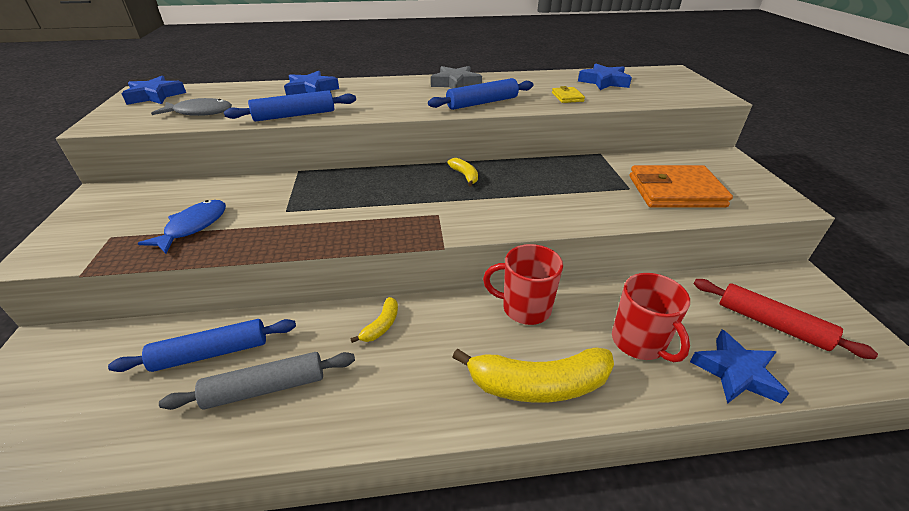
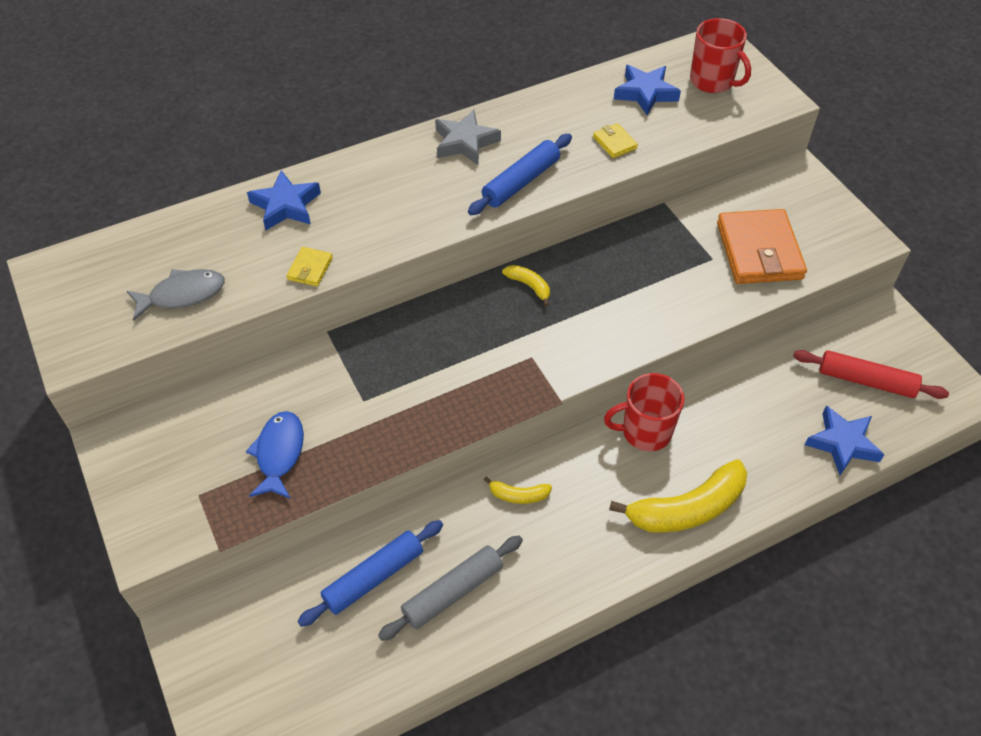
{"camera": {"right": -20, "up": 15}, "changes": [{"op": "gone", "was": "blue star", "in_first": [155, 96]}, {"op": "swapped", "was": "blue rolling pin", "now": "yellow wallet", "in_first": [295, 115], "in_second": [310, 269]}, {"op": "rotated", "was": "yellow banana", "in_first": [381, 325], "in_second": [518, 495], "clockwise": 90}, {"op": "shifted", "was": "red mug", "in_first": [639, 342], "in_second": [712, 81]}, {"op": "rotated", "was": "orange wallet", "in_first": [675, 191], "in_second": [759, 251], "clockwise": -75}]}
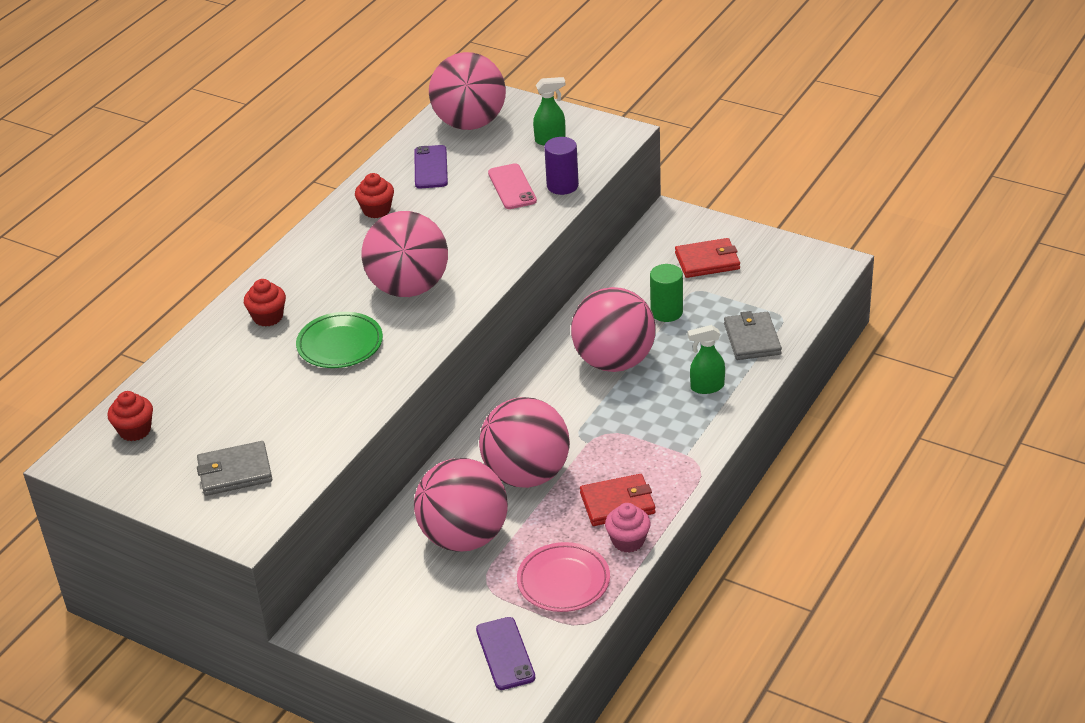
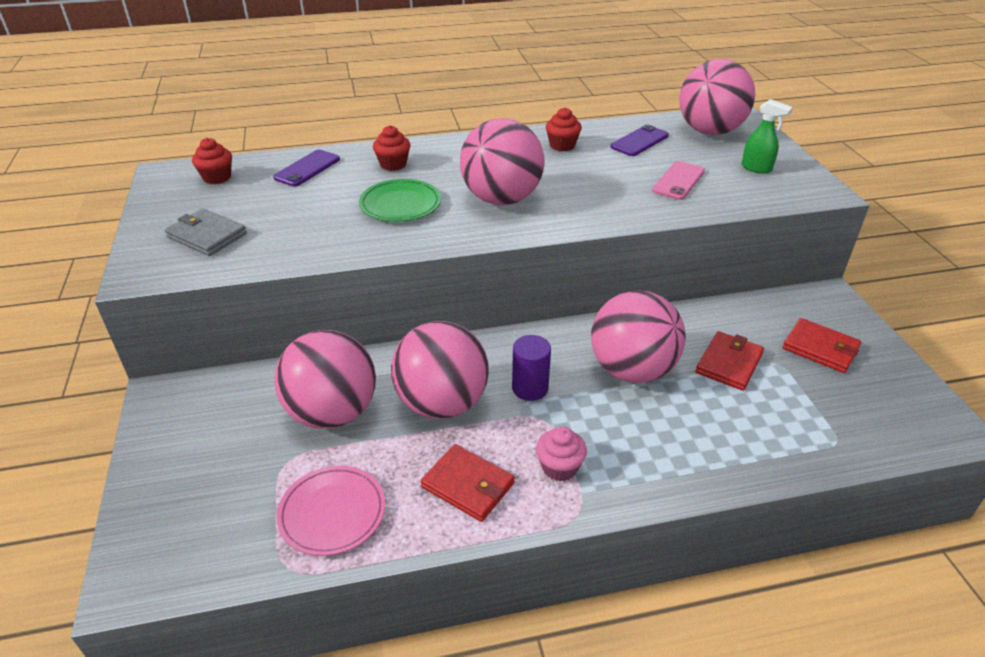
{"camera": {"right": 45, "up": 0}, "changes": [{"op": "shifted", "was": "purple phone", "in_first": [505, 654], "in_second": [307, 168]}, {"op": "shifted", "was": "purple cylinder", "in_first": [562, 186], "in_second": [530, 388]}, {"op": "shifted", "was": "pink cupcake", "in_first": [628, 541], "in_second": [559, 467]}, {"op": "swapped", "was": "green cylinder", "now": "red wallet", "in_first": [666, 312], "in_second": [729, 363]}, {"op": "gone", "was": "green spray bottle", "in_first": [706, 387]}, {"op": "gone", "was": "grey wallet", "in_first": [752, 339]}]}
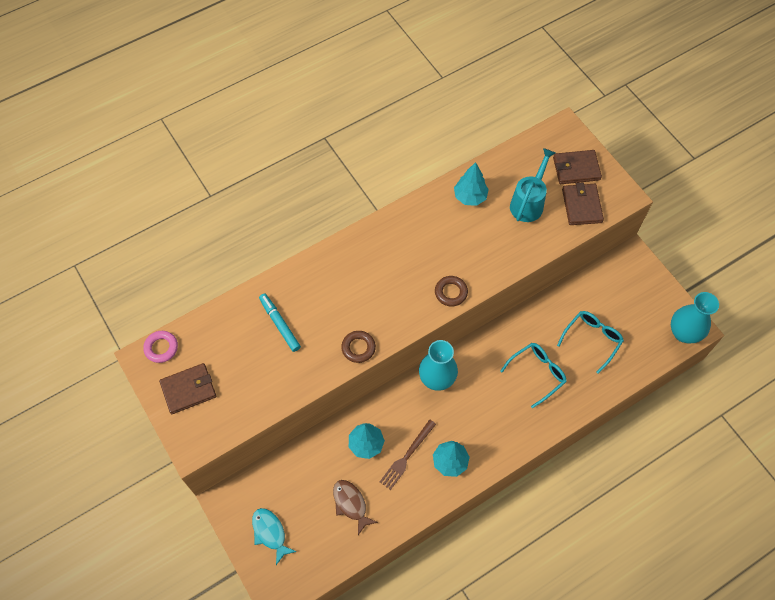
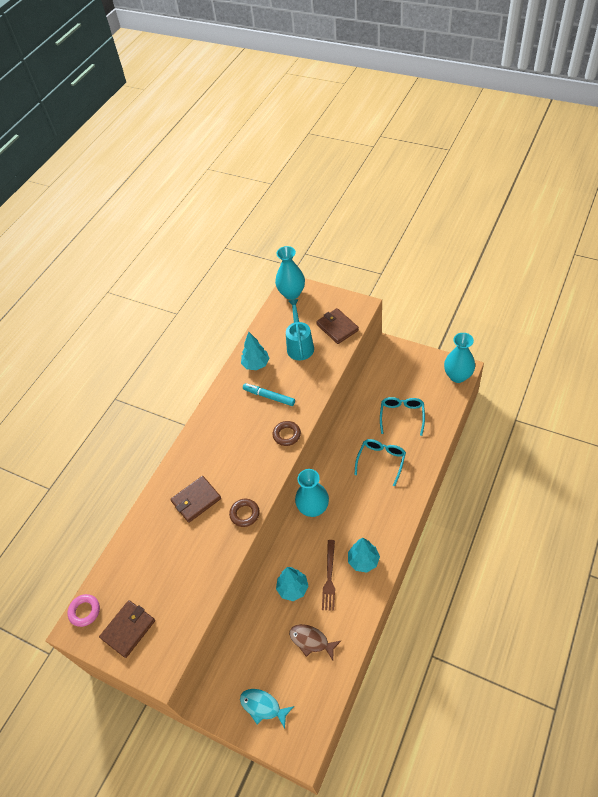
{"camera": {"right": -25, "up": -10}, "changes": [{"op": "shifted", "was": "turquoise marker", "in_first": [280, 324], "in_second": [269, 396]}, {"op": "shifted", "was": "brown wallet", "in_first": [576, 168], "in_second": [196, 500]}, {"op": "new", "now": "turquoise vase", "in_second": [291, 293]}]}
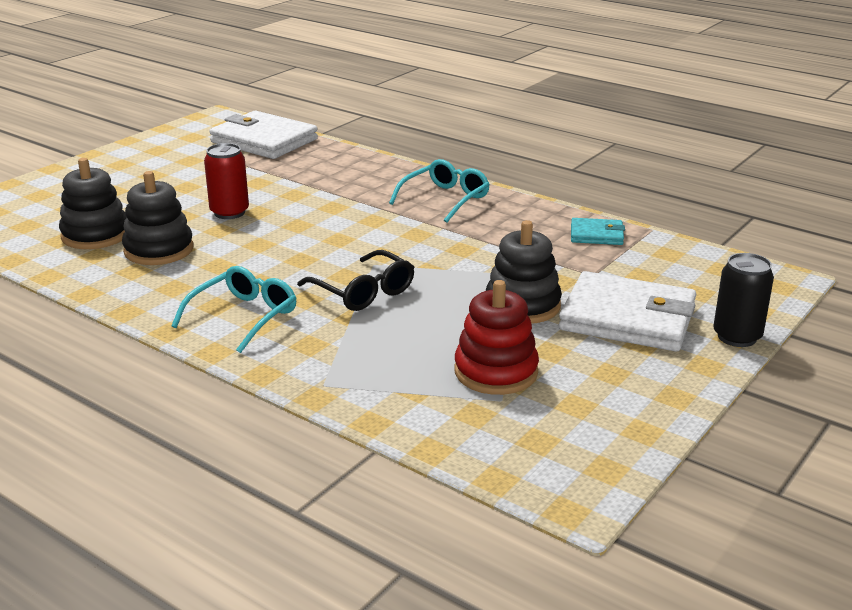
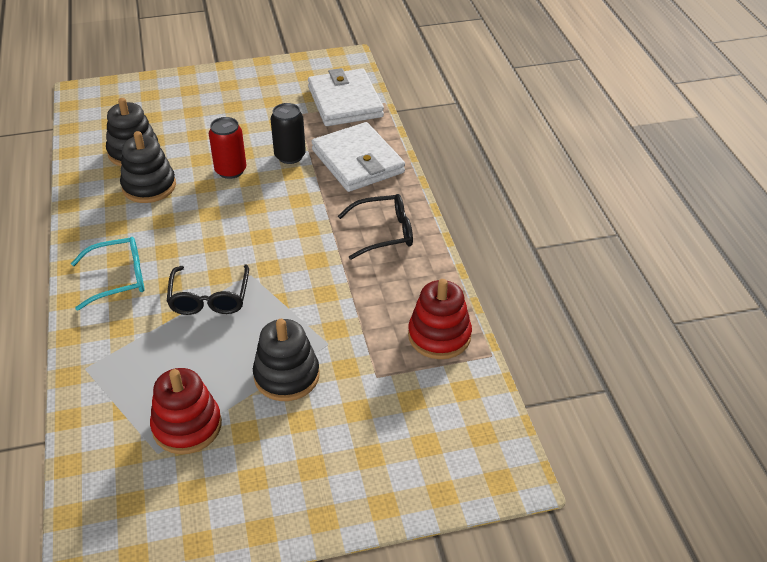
{"camera": {"right": 40, "up": 15}, "changes": [{"op": "repainted", "was": "turquoise glasses", "now": "black glasses", "in_first": [445, 199], "in_second": [384, 233]}, {"op": "shifted", "was": "white wallet", "in_first": [627, 318], "in_second": [357, 161]}, {"op": "swapped", "was": "turquoise wallet", "now": "red stacking toy", "in_first": [596, 235], "in_second": [439, 336]}, {"op": "shifted", "was": "black can", "in_first": [737, 337], "in_second": [290, 156]}]}
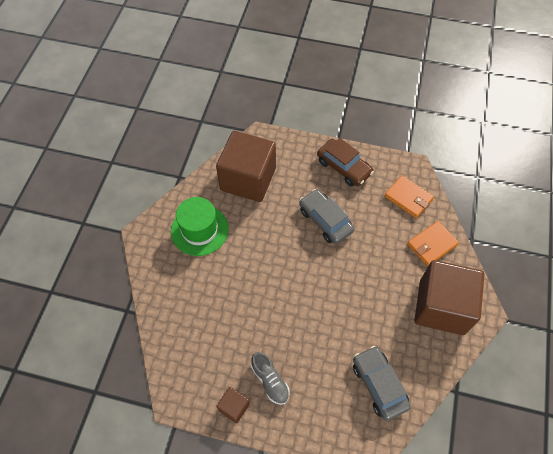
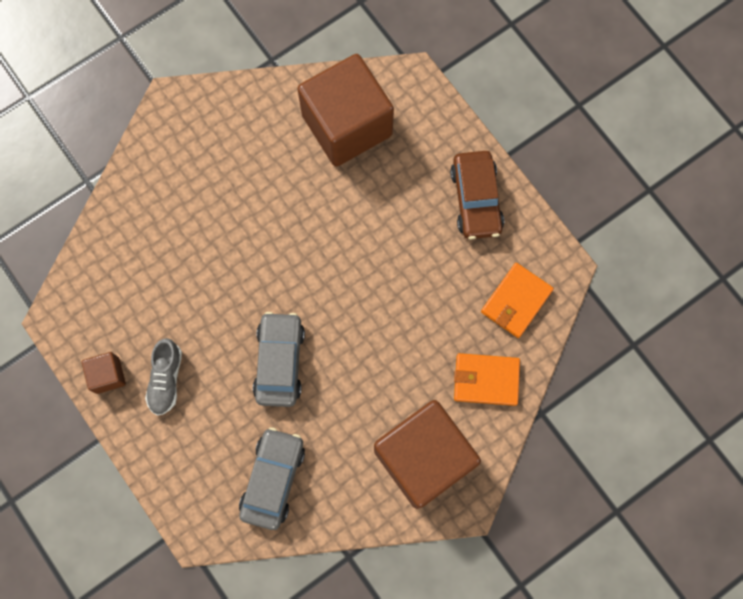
{"camera": {"right": 40, "up": 15}, "changes": [{"op": "gone", "was": "green hat", "in_first": [199, 230]}, {"op": "shifted", "was": "grey car", "in_first": [325, 220], "in_second": [279, 362]}, {"op": "rotated", "was": "orange wallet", "in_first": [408, 198], "in_second": [516, 301], "clockwise": 45}]}
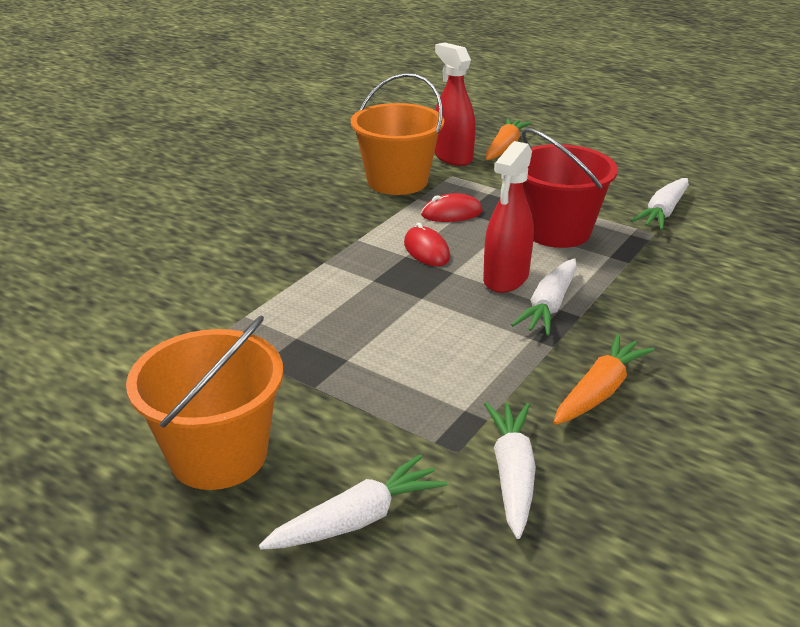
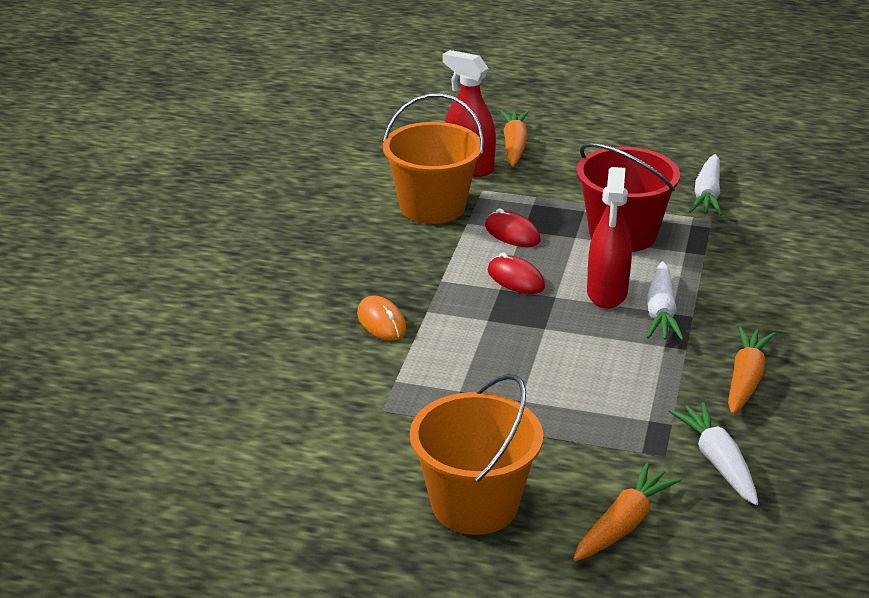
{"camera": {"right": -20, "up": 0}, "changes": [{"op": "repainted", "was": "white carrot", "now": "orange carrot", "in_first": [357, 519], "in_second": [623, 524]}, {"op": "rotated", "was": "red mouse", "in_first": [451, 213], "in_second": [512, 233], "clockwise": 75}, {"op": "new", "now": "orange mouse", "in_second": [381, 322]}]}
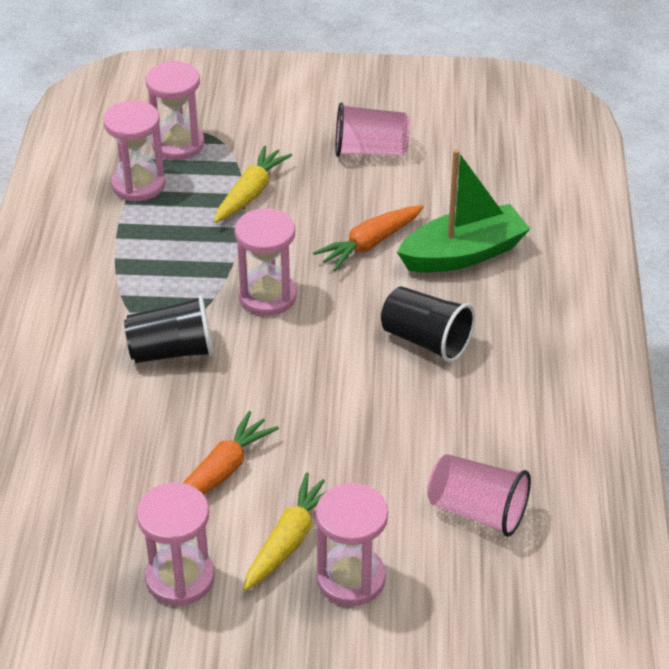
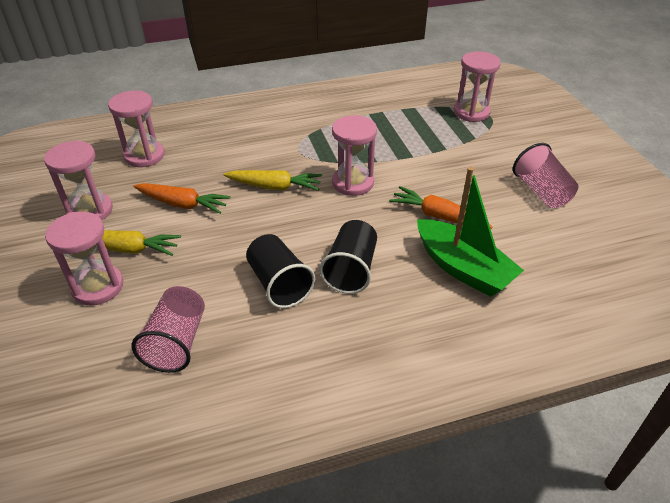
{"camera": {"right": 70, "up": 0}, "changes": [{"op": "shifted", "was": "pink hourglass", "in_first": [138, 185], "in_second": [144, 156]}, {"op": "shifted", "was": "black cup", "in_first": [172, 351], "in_second": [279, 284]}, {"op": "shifted", "was": "yellow carrot", "in_first": [250, 193], "in_second": [275, 187]}]}
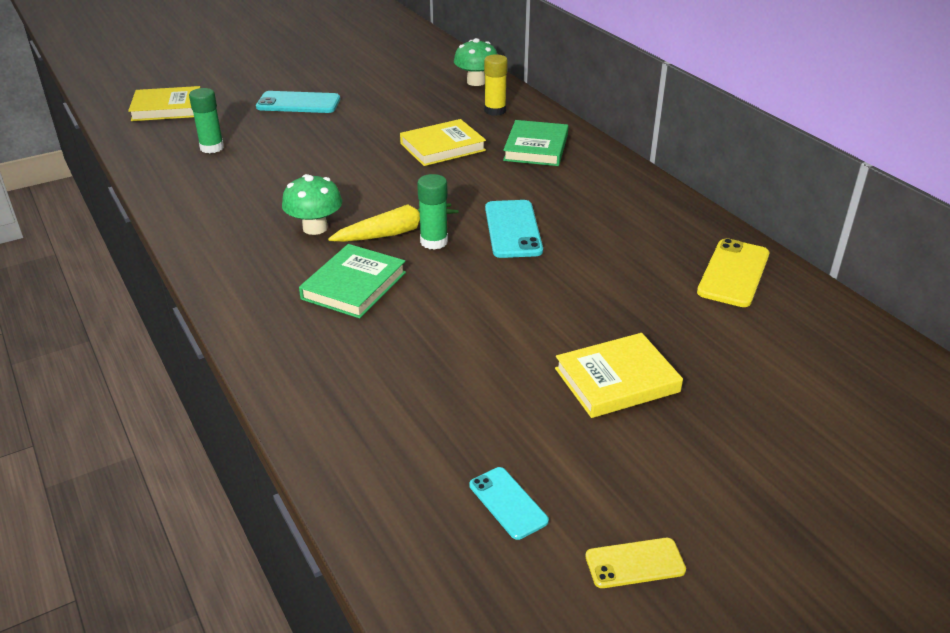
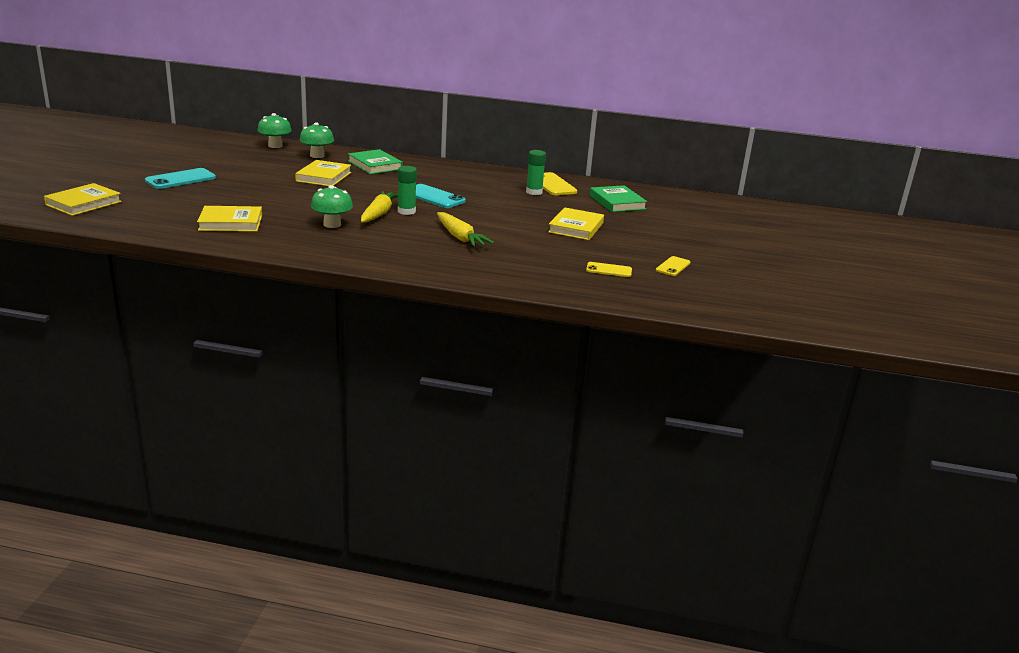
{"camera": {"right": -50, "up": -10}, "changes": [{"op": "shifted", "was": "green glue stick", "in_first": [212, 148], "in_second": [534, 192]}, {"op": "shifted", "was": "green book", "in_first": [354, 285], "in_second": [617, 202]}, {"op": "repainted", "was": "turquoise phone", "now": "yellow phone", "in_first": [508, 503], "in_second": [609, 270]}, {"op": "swapped", "was": "yellow glue stick", "now": "green mushroom", "in_first": [495, 111], "in_second": [317, 155]}, {"op": "new", "now": "yellow book", "in_second": [230, 223]}, {"op": "new", "now": "yellow carrot", "in_second": [460, 237]}]}
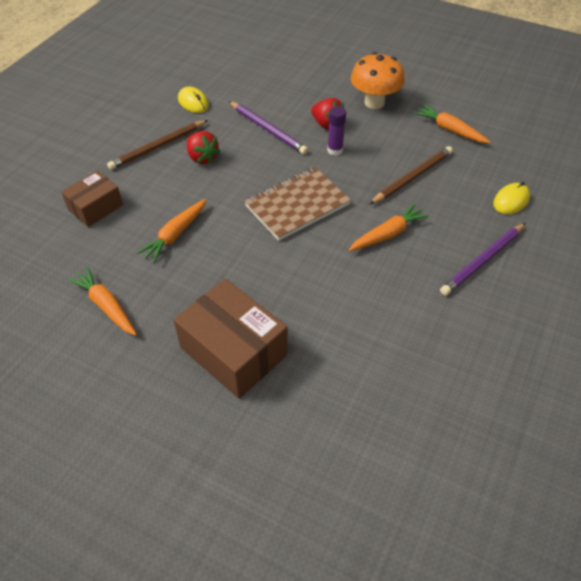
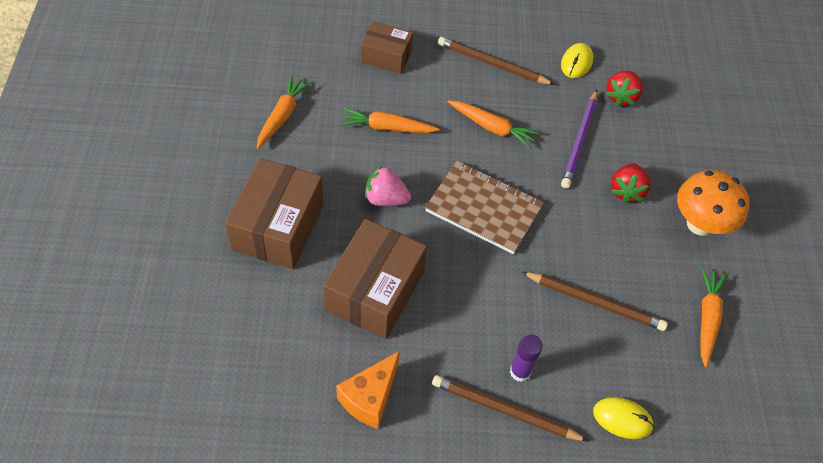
{"camera": {"right": 60, "up": 5}, "changes": [{"op": "shifted", "was": "red strawberry", "in_first": [202, 158], "in_second": [621, 97]}, {"op": "shifted", "was": "purple glue stick", "in_first": [335, 150], "in_second": [520, 372]}, {"op": "shifted", "was": "orange carrot", "in_first": [388, 234], "in_second": [492, 127]}, {"op": "repainted", "was": "purple pencil", "now": "brown pencil", "in_first": [483, 261], "in_second": [505, 411]}, {"op": "new", "now": "brown box", "in_second": [375, 291]}, {"op": "new", "now": "orange cheese", "in_second": [370, 398]}, {"op": "new", "now": "pink strawberry", "in_second": [385, 199]}]}
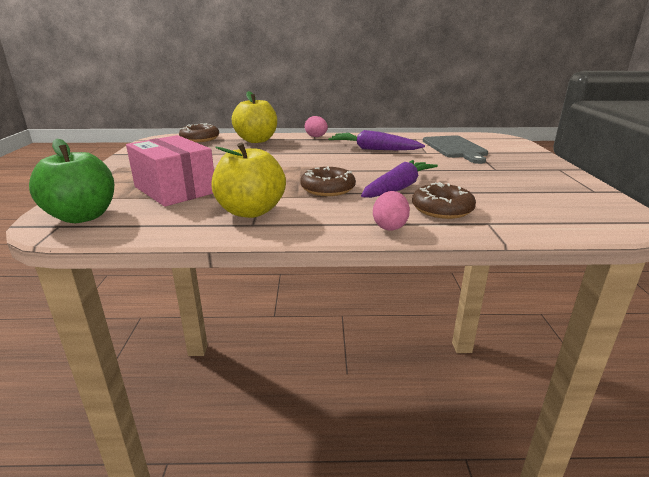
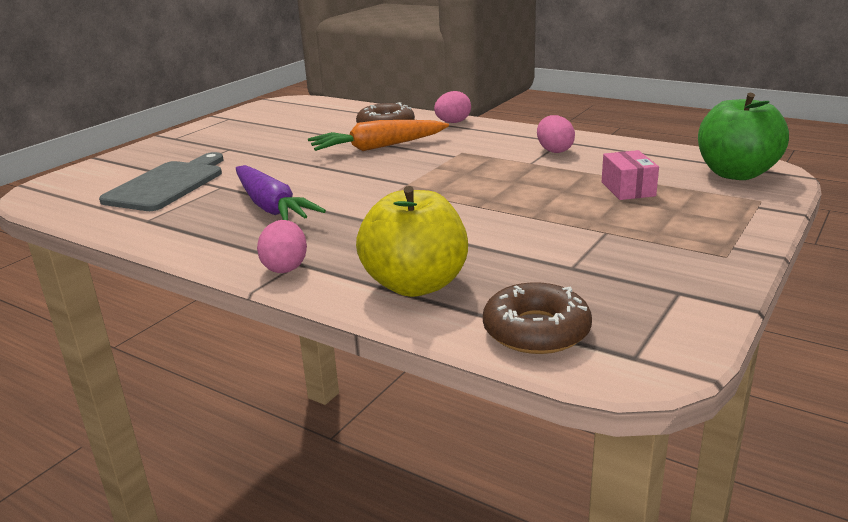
{"camera": {"right": -145, "up": 0}, "changes": [{"op": "scaled", "was": "pink box", "in_first": [175, 190], "in_second": [628, 189], "ratio": 0.51}, {"op": "swapped", "was": "yellow apple", "now": "pink egg", "in_first": [250, 211], "in_second": [554, 150]}, {"op": "gone", "was": "brown donut", "in_first": [327, 189]}, {"op": "repainted", "was": "purple carrot", "now": "orange carrot", "in_first": [398, 188], "in_second": [378, 147]}]}
